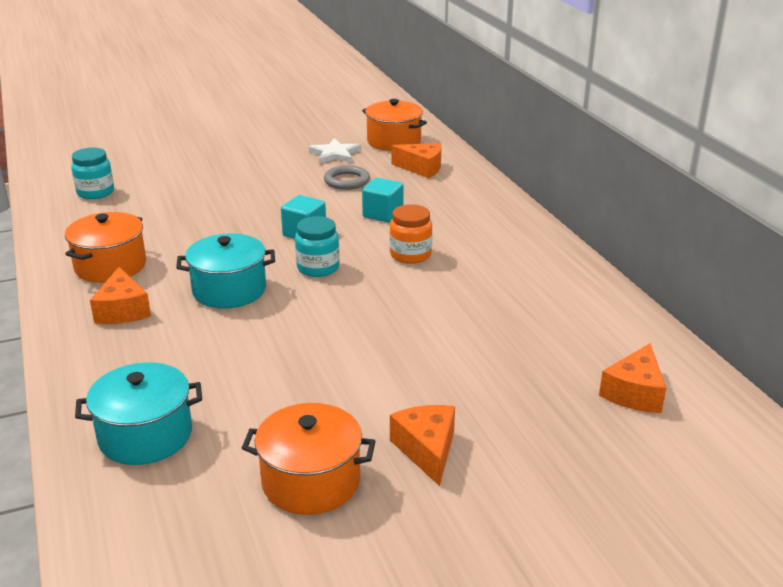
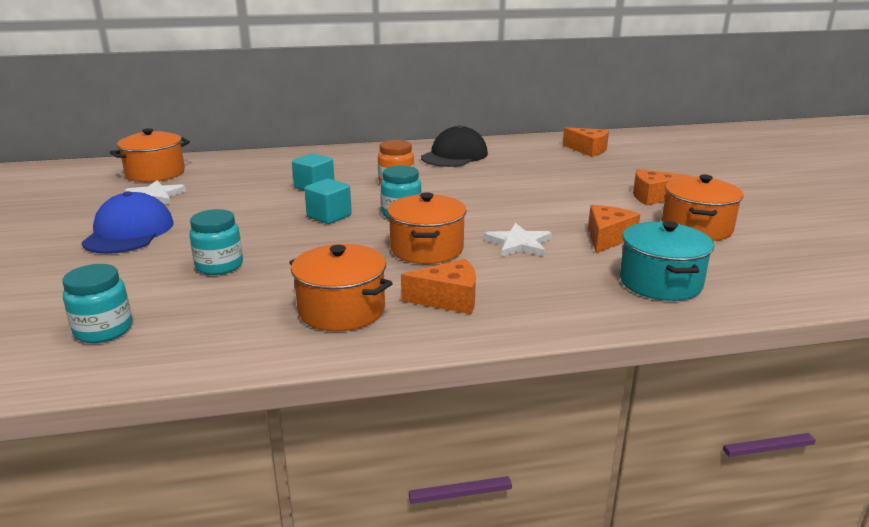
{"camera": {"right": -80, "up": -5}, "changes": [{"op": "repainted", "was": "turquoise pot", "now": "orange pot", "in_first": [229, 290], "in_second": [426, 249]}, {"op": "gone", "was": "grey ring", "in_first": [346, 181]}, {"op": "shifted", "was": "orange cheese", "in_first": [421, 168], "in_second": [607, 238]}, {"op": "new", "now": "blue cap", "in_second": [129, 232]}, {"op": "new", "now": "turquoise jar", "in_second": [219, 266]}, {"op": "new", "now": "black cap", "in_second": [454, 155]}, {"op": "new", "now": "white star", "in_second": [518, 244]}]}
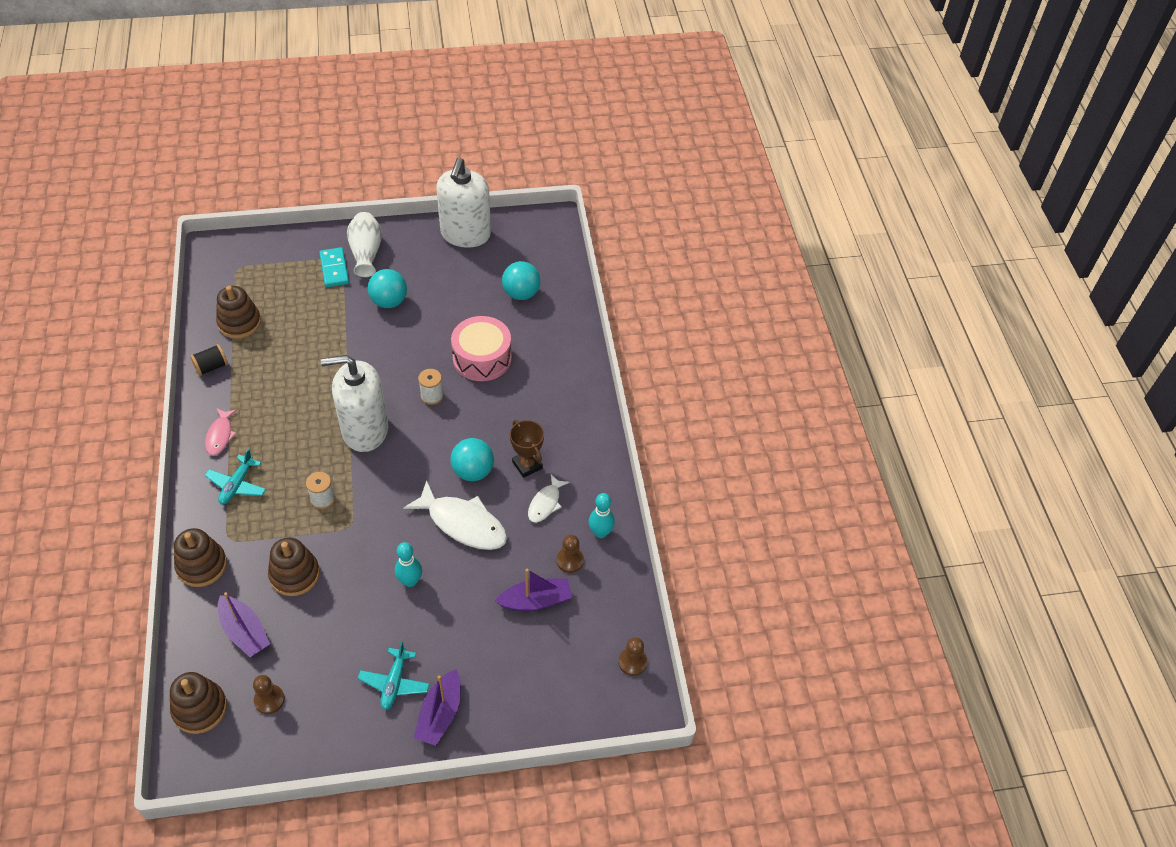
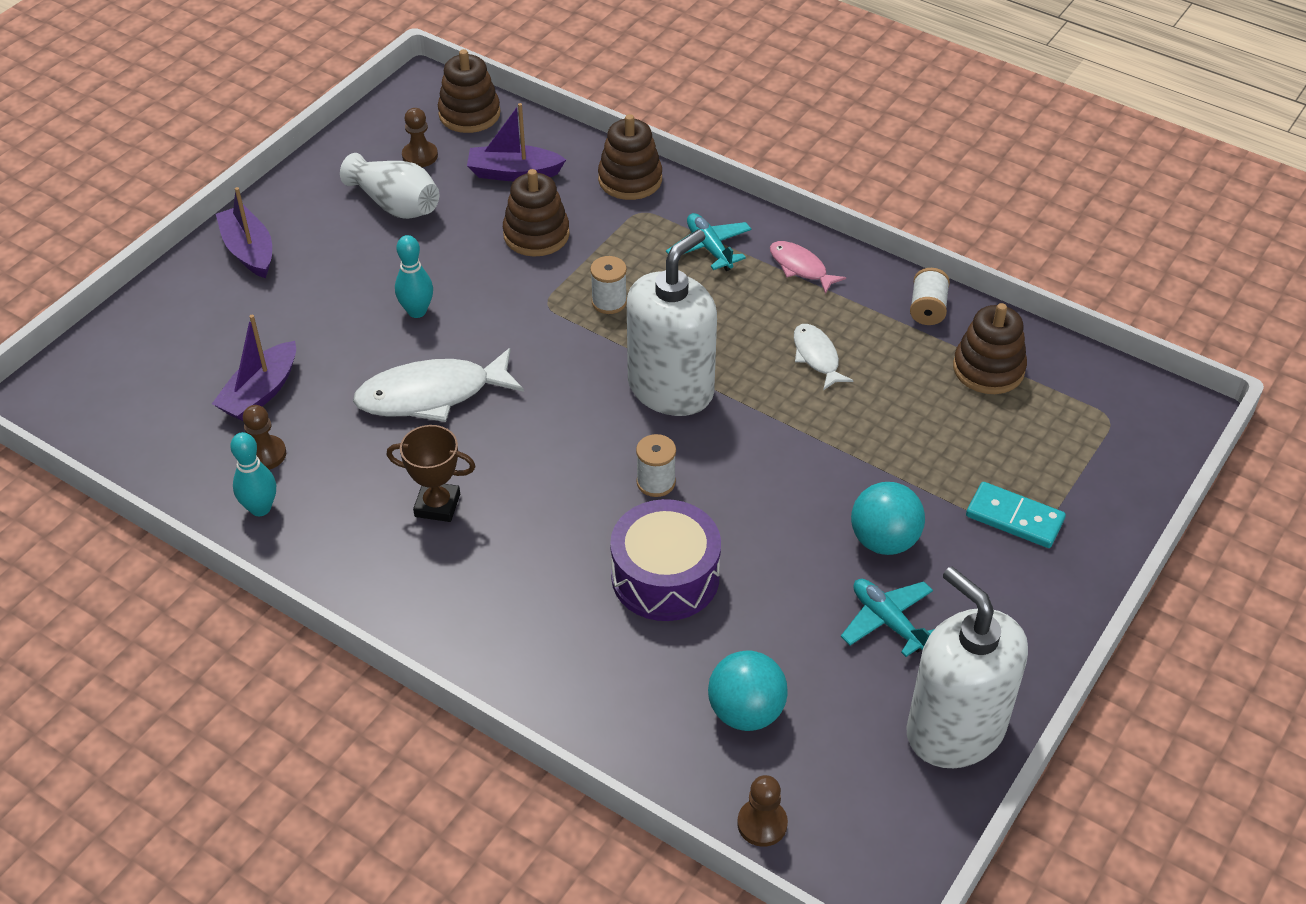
{"camera": {"right": 135, "up": -5}, "changes": [{"op": "repainted", "was": "black spool", "now": "white spool", "in_first": [211, 367], "in_second": [927, 309]}, {"op": "shifted", "was": "white vase", "in_first": [366, 253], "in_second": [395, 205]}, {"op": "shifted", "was": "turquoise plane", "in_first": [394, 683], "in_second": [887, 621]}, {"op": "gone", "was": "turquoise ball", "in_first": [473, 471]}, {"op": "repainted", "was": "pink drum", "now": "purple drum", "in_first": [482, 358], "in_second": [665, 576]}, {"op": "shifted", "was": "white fish", "in_first": [545, 503], "in_second": [817, 357]}, {"op": "shifted", "was": "brown pawn", "in_first": [632, 662], "in_second": [762, 824]}]}
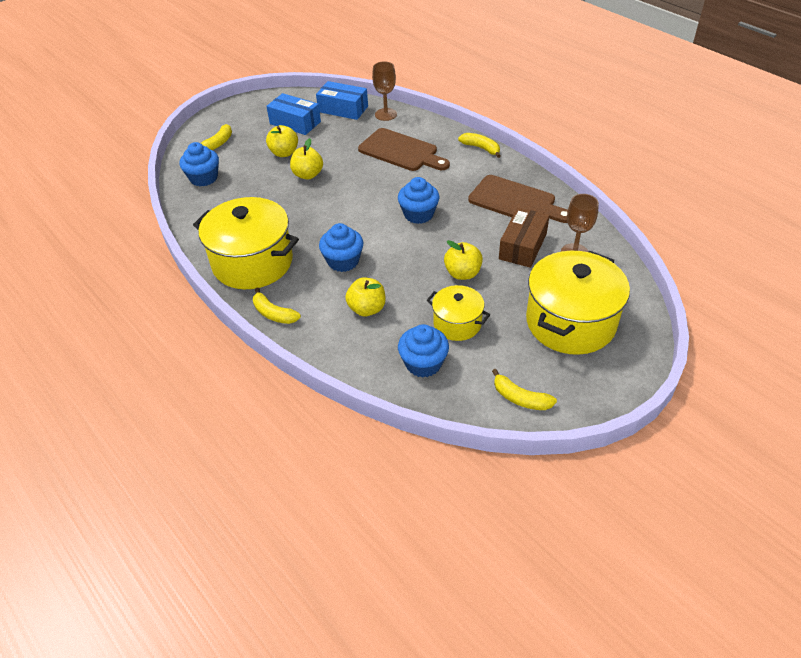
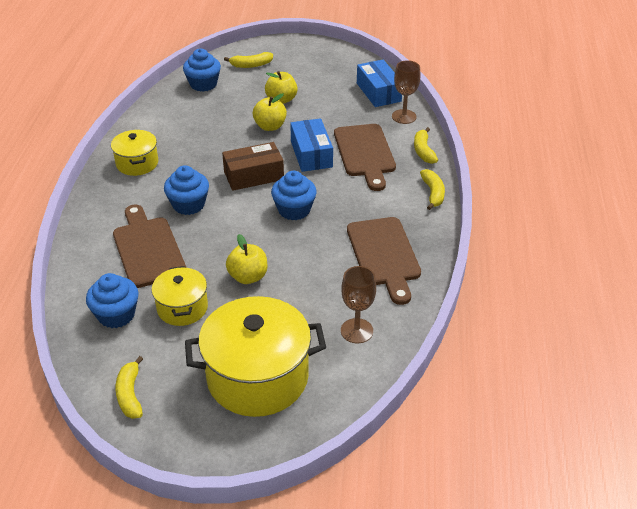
{"camera": {"right": 45, "up": -5}, "changes": [{"op": "scaled", "was": "yellow pot", "in_first": [253, 262], "in_second": [137, 163], "ratio": 0.54}, {"op": "shifted", "was": "yellow banana", "in_first": [274, 313], "in_second": [423, 151]}, {"op": "shifted", "was": "blue box", "in_first": [295, 123], "in_second": [311, 154]}, {"op": "swapped", "was": "yellow apple", "now": "brown cutting board", "in_first": [367, 309], "in_second": [147, 249]}, {"op": "shifted", "was": "brown box", "in_first": [522, 246], "in_second": [253, 175]}]}
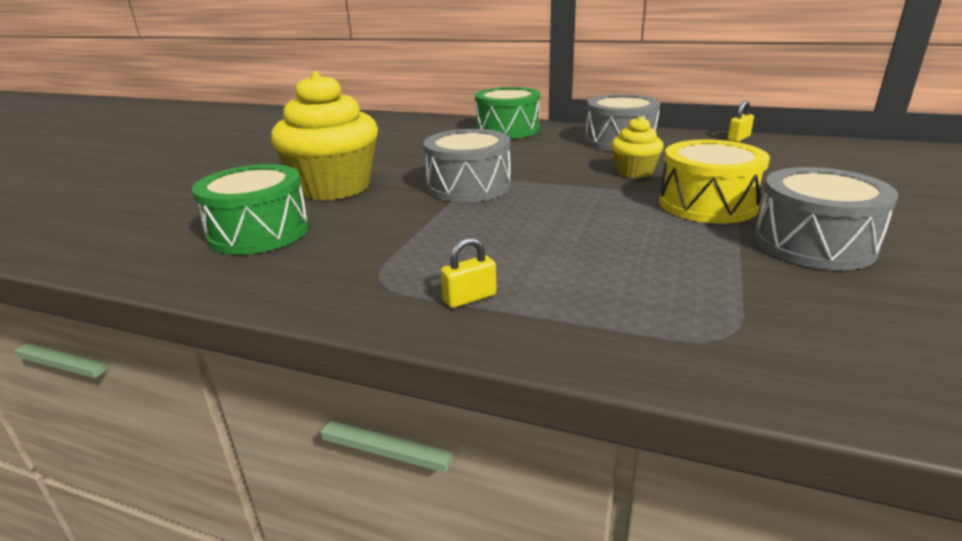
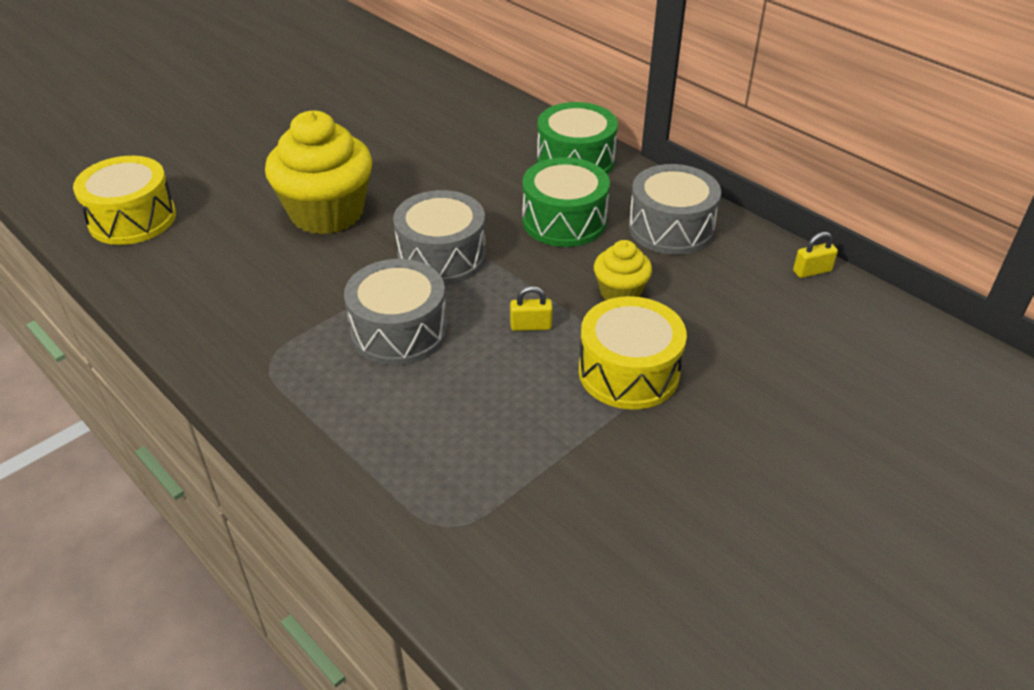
{"camera": {"right": 25, "up": 15}, "changes": [{"op": "shifted", "was": "green drum", "in_first": [259, 232], "in_second": [564, 221]}, {"op": "shifted", "was": "yellow padlock", "in_first": [469, 298], "in_second": [531, 326]}, {"op": "shifted", "was": "grey drum", "in_first": [813, 244], "in_second": [399, 331]}, {"op": "new", "now": "yellow drum", "in_second": [132, 219]}]}
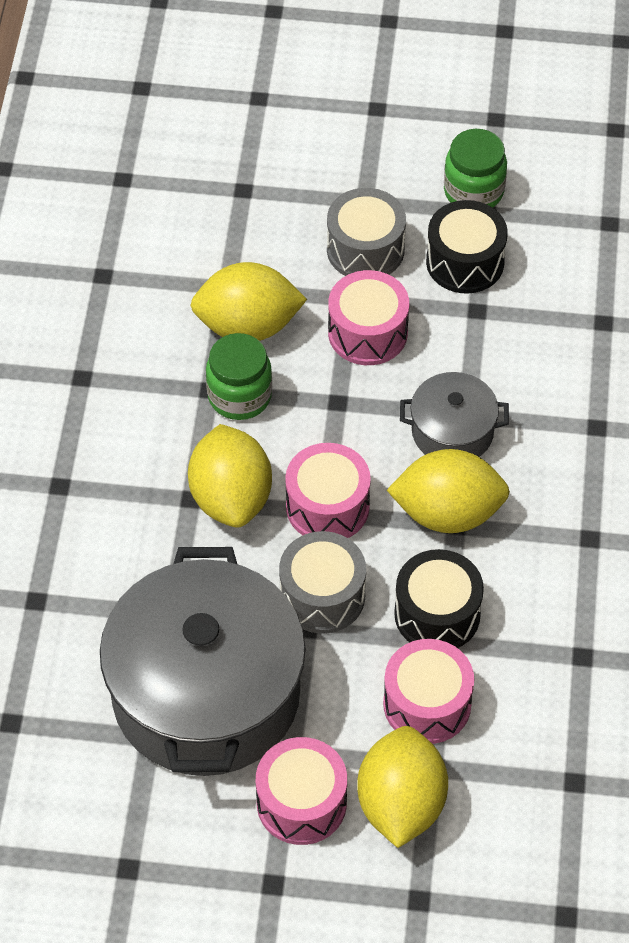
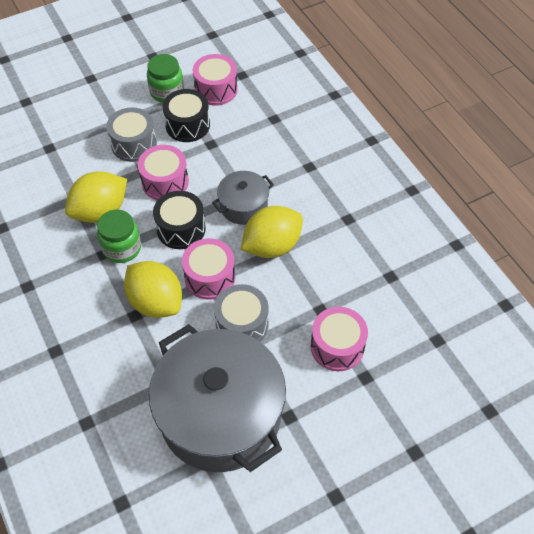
{"camera": {"right": -35, "up": 0}, "changes": [{"op": "shifted", "was": "pink drum", "in_first": [301, 803], "in_second": [216, 89]}, {"op": "gone", "was": "yellow lemon", "in_first": [401, 804]}, {"op": "shifted", "was": "black drum", "in_first": [437, 614], "in_second": [181, 229]}]}
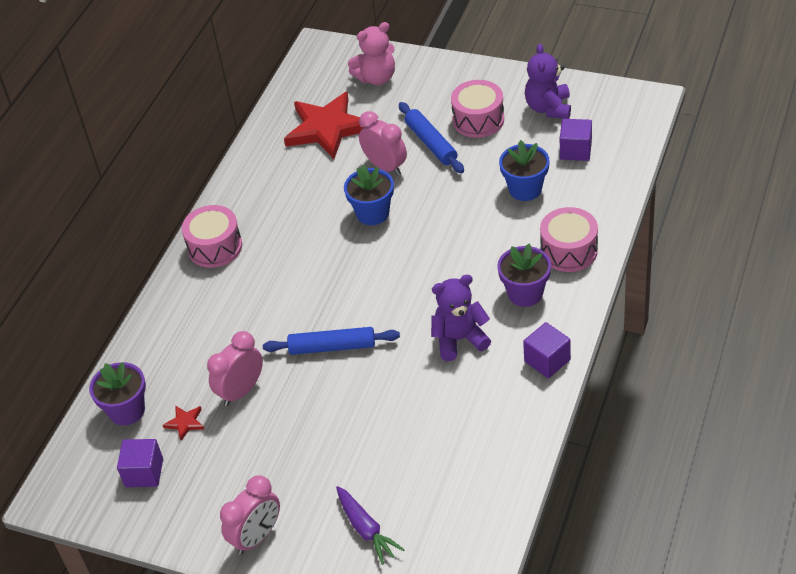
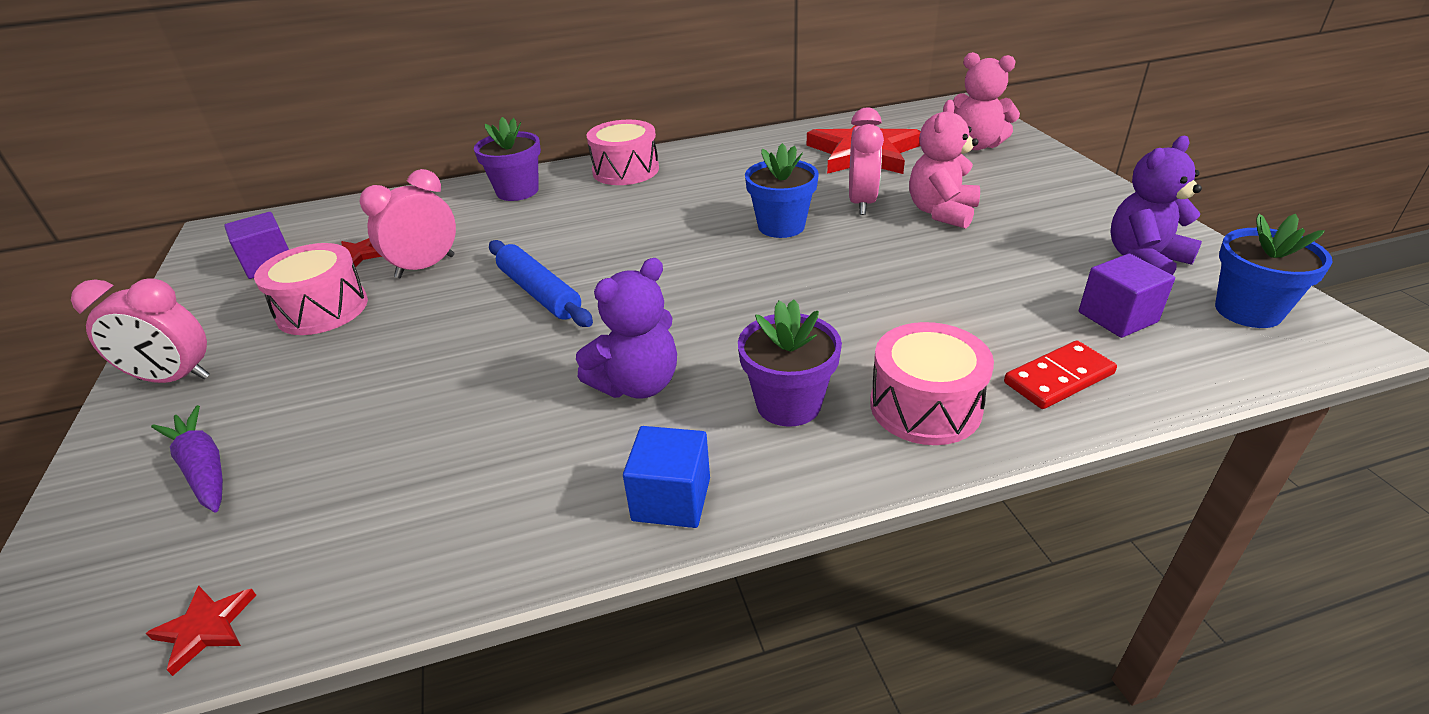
{"camera": {"right": 50, "up": -10}, "changes": [{"op": "shifted", "was": "purple flower pot", "in_first": [127, 410], "in_second": [517, 191]}, {"op": "rotated", "was": "pink clock", "in_first": [241, 391], "in_second": [425, 267], "clockwise": -45}, {"op": "rotated", "was": "purple carrot", "in_first": [366, 529], "in_second": [203, 468], "clockwise": 120}, {"op": "swapped", "was": "blue rolling pin", "now": "pink teddy bear", "in_first": [431, 143], "in_second": [941, 212]}, {"op": "rotated", "was": "purple teddy bear", "in_first": [459, 339], "in_second": [637, 384], "clockwise": 105}, {"op": "shifted", "was": "pink drum", "in_first": [478, 120], "in_second": [322, 309]}, {"op": "shifted", "was": "blue flower pot", "in_first": [525, 189], "in_second": [1248, 311]}, {"op": "repainted", "was": "purple cube", "now": "blue cube", "in_first": [547, 360], "in_second": [671, 499]}, {"op": "new", "now": "red star", "in_second": [205, 628]}, {"op": "new", "now": "red domino", "in_second": [1059, 378]}]}
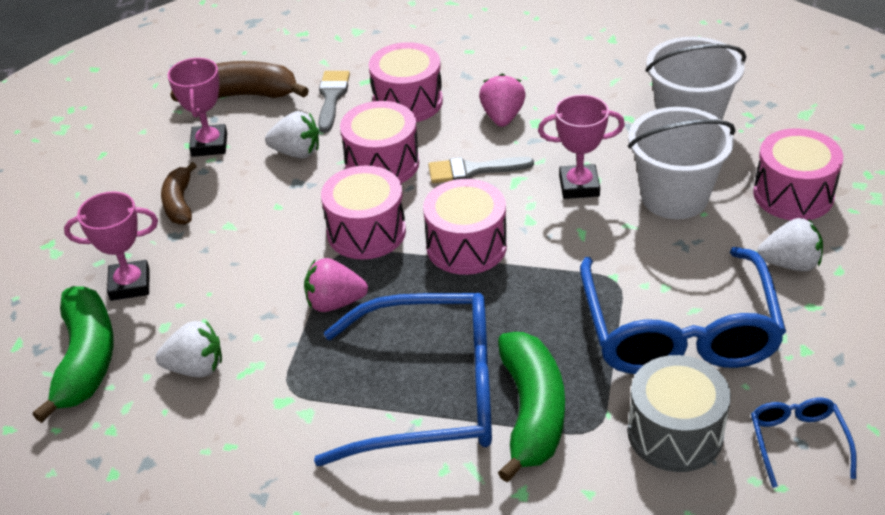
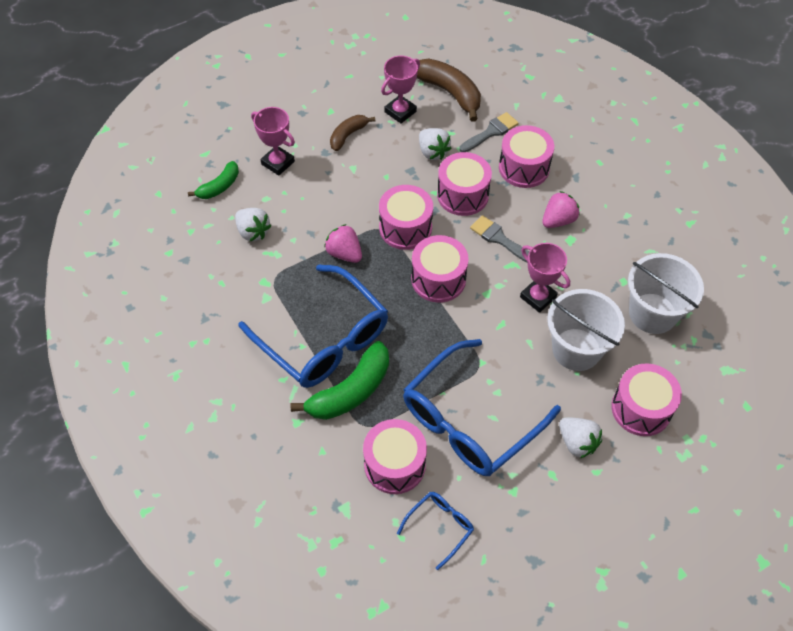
{"camera": {"right": 45, "up": 15}, "changes": [{"op": "scaled", "was": "green banana", "in_first": [86, 360], "in_second": [219, 186], "ratio": 0.59}, {"op": "repainted", "was": "grey drum", "now": "pink drum", "in_first": [675, 433], "in_second": [394, 465]}]}
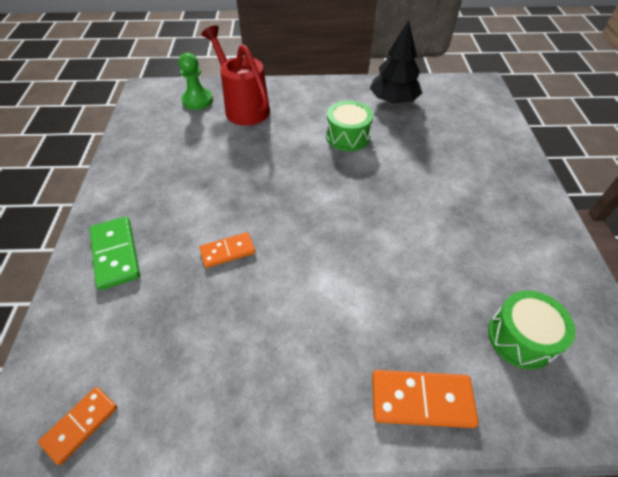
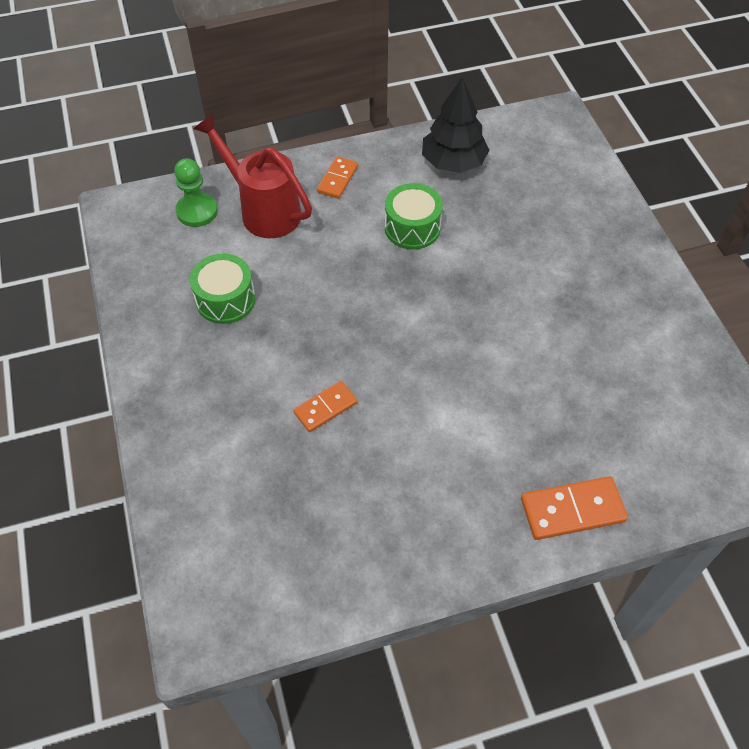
{"camera": {"right": -15, "up": 5}, "changes": [{"op": "shifted", "was": "orange domino", "in_first": [81, 425], "in_second": [338, 179]}, {"op": "gone", "was": "green domino", "in_first": [115, 254]}, {"op": "shifted", "was": "green drum", "in_first": [521, 338], "in_second": [225, 299]}]}
